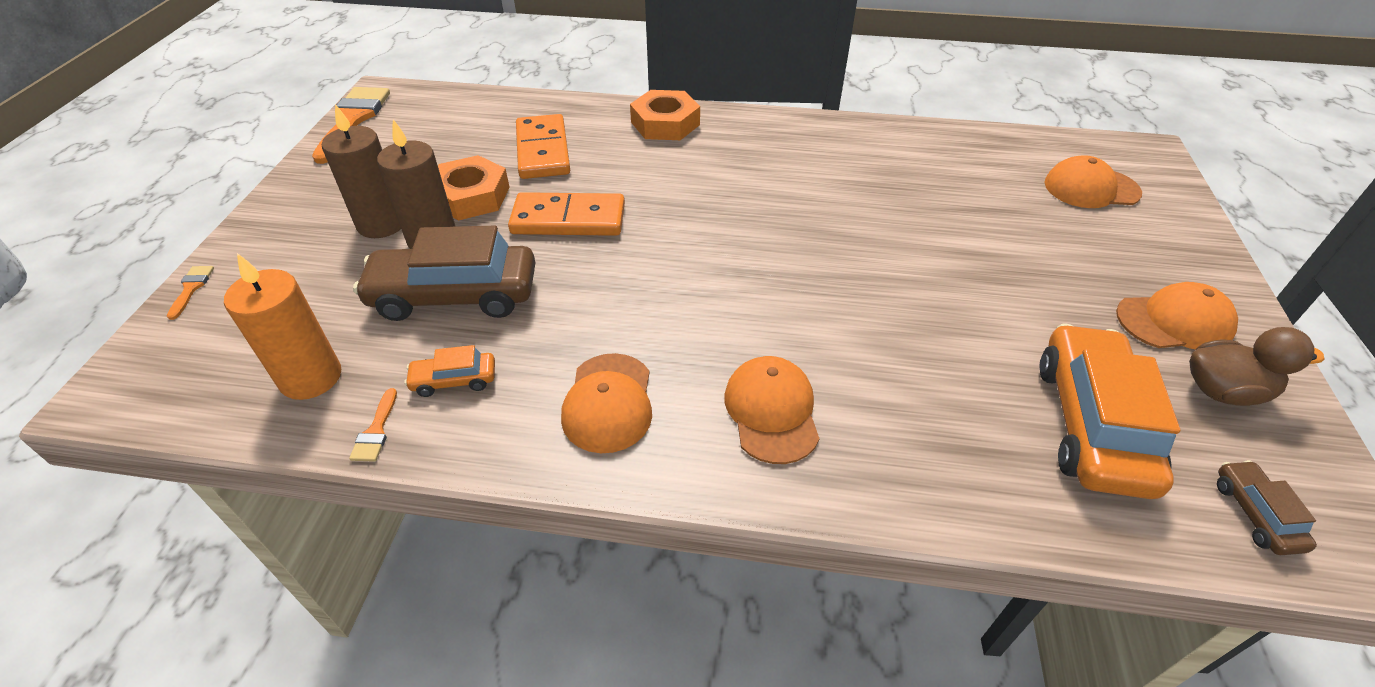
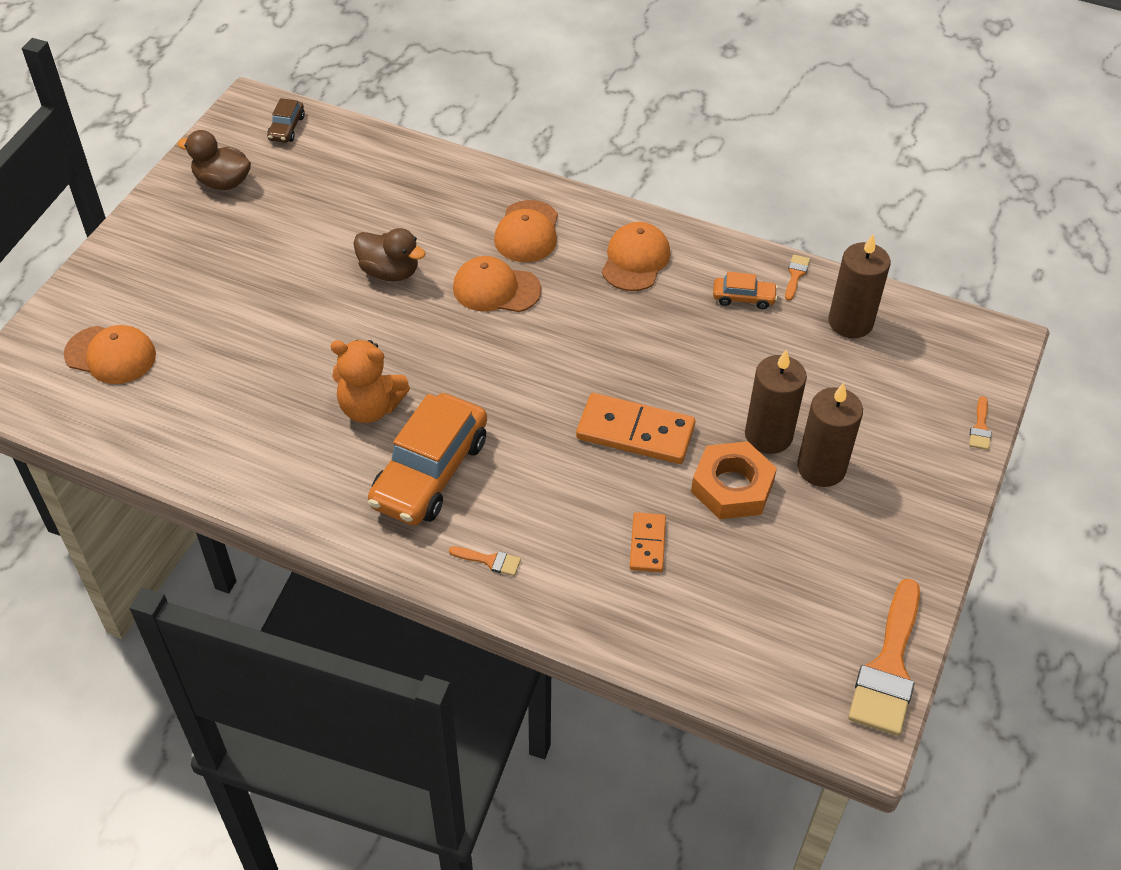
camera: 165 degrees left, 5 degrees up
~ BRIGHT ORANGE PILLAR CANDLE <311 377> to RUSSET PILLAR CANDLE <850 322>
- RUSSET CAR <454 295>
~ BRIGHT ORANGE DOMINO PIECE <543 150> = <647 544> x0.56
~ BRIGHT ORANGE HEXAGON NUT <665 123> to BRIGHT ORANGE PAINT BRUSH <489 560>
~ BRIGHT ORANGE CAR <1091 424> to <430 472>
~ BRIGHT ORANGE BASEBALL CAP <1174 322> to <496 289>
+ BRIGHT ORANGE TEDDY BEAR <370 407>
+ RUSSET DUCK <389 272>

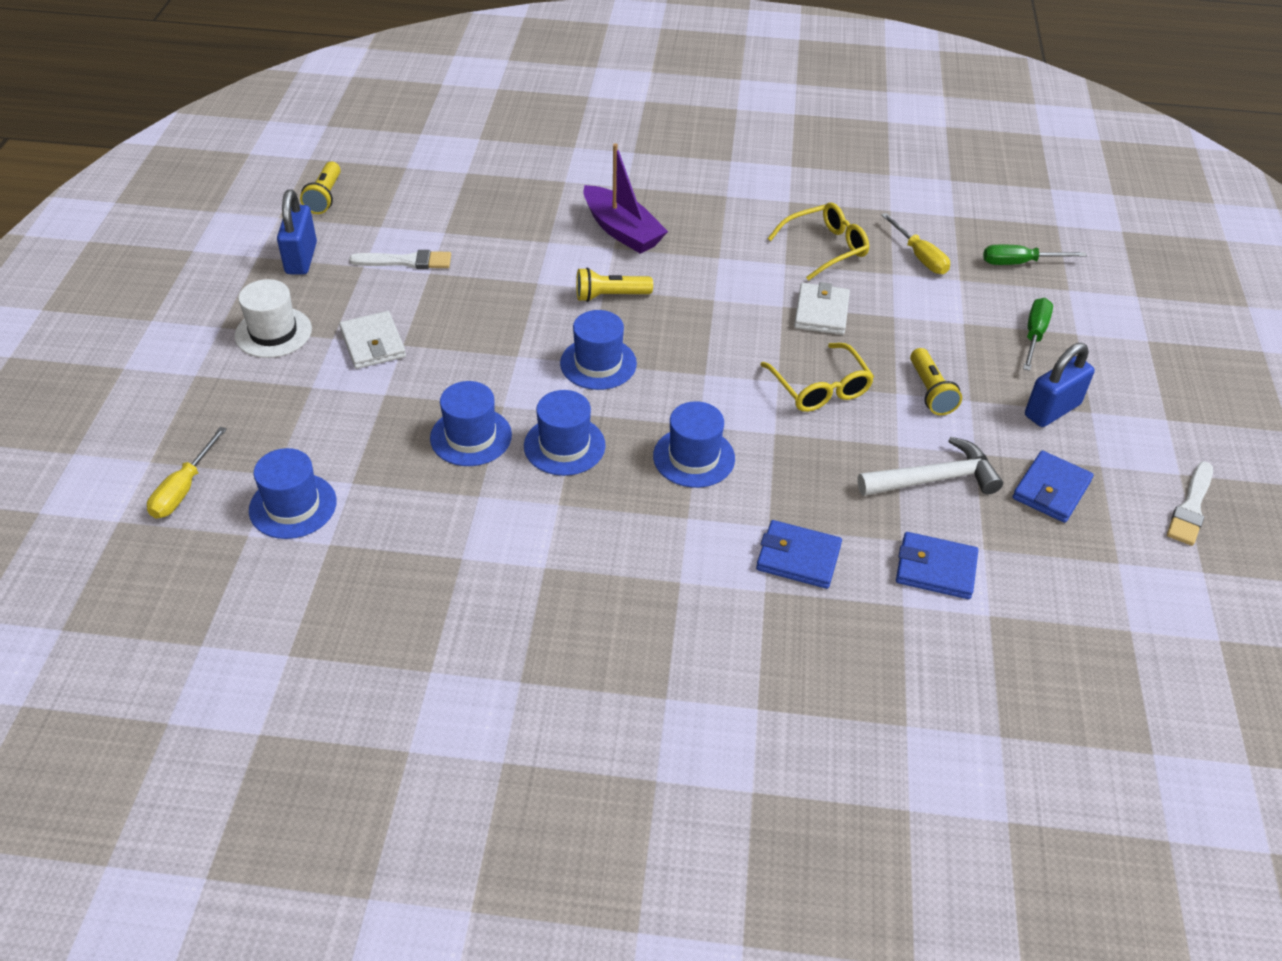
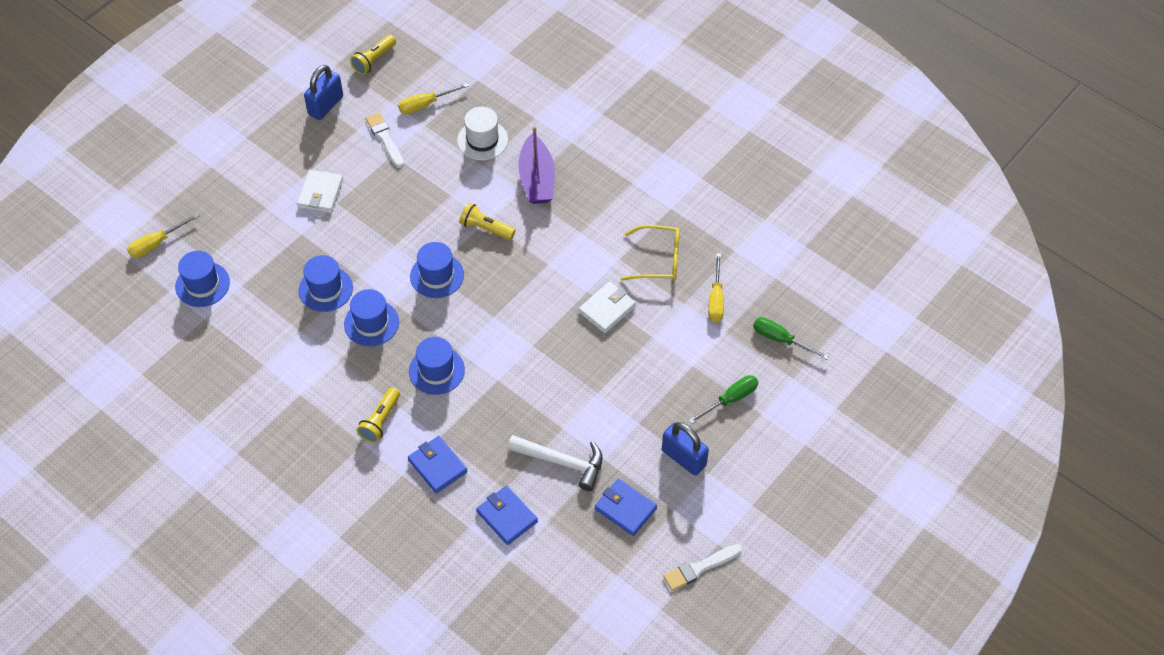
camera: 35 degrees right, 10 degrees up
~ WHITE HAT <273 332> to <482 140>
~ WHITE PAINT BRUSH <406 261> = <385 138> 150 degrees counterclockwise
- YELLOW GLASSES <820 388>
~ YELLOW FLASHLIGHT <930 392> to <380 421>
~ COBALT CARD WALLET <1051 490> = <625 509> 60 degrees clockwise
~ COBALT PADLOCK <1052 410> = <683 458> 45 degrees clockwise
+ YELLOW SCREWDRIVER <425 104>

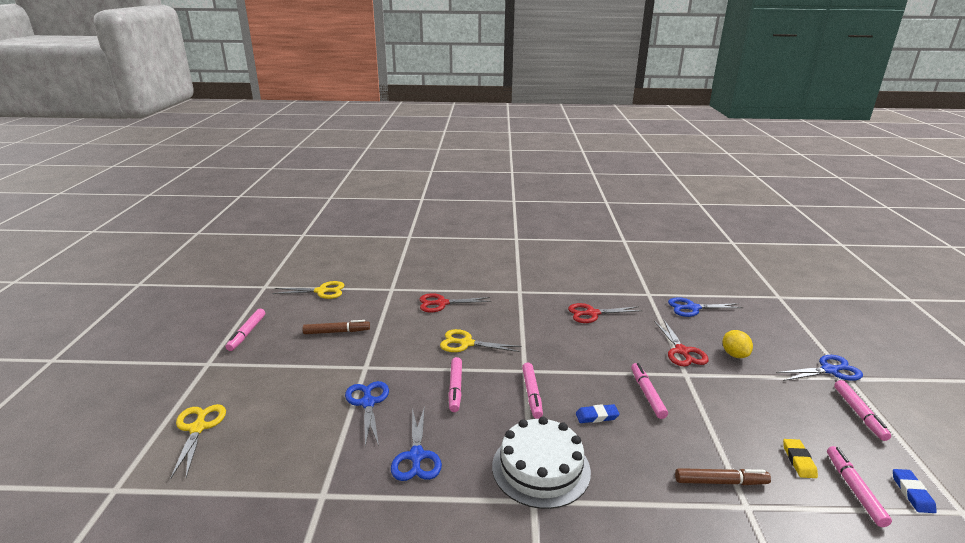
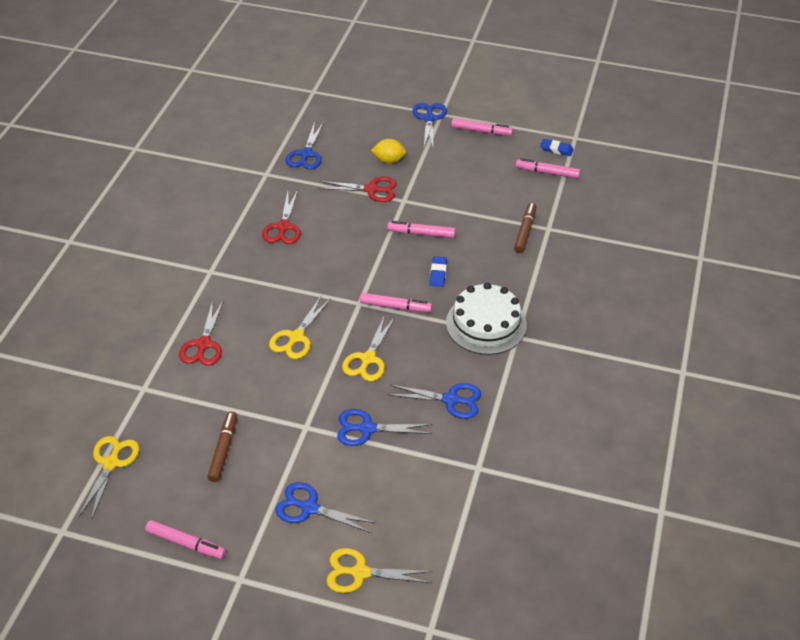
camera: 75 degrees left, 20 degrees up
~ ROSE-PINK MARKER <455 388> to YELLOW PAIR OF SCISSORS <368 359>
- YELLOW GUM ERASER <799 460>
+ COBALT PAIR OF SCISSORS <309 508>

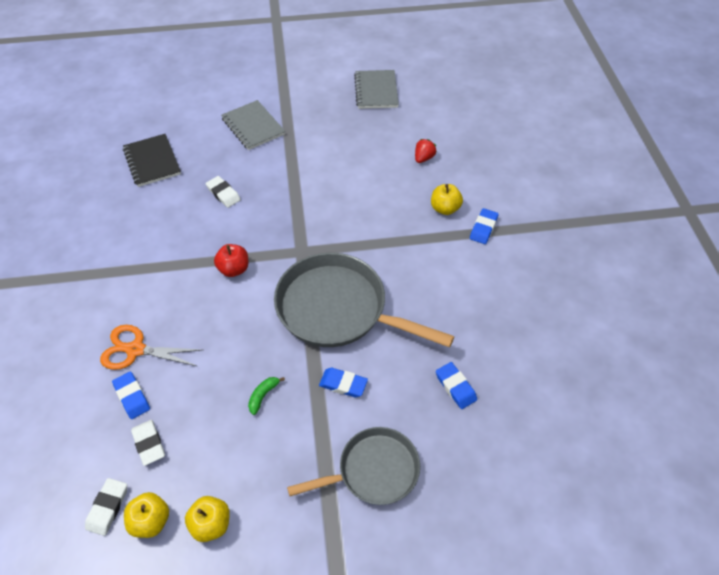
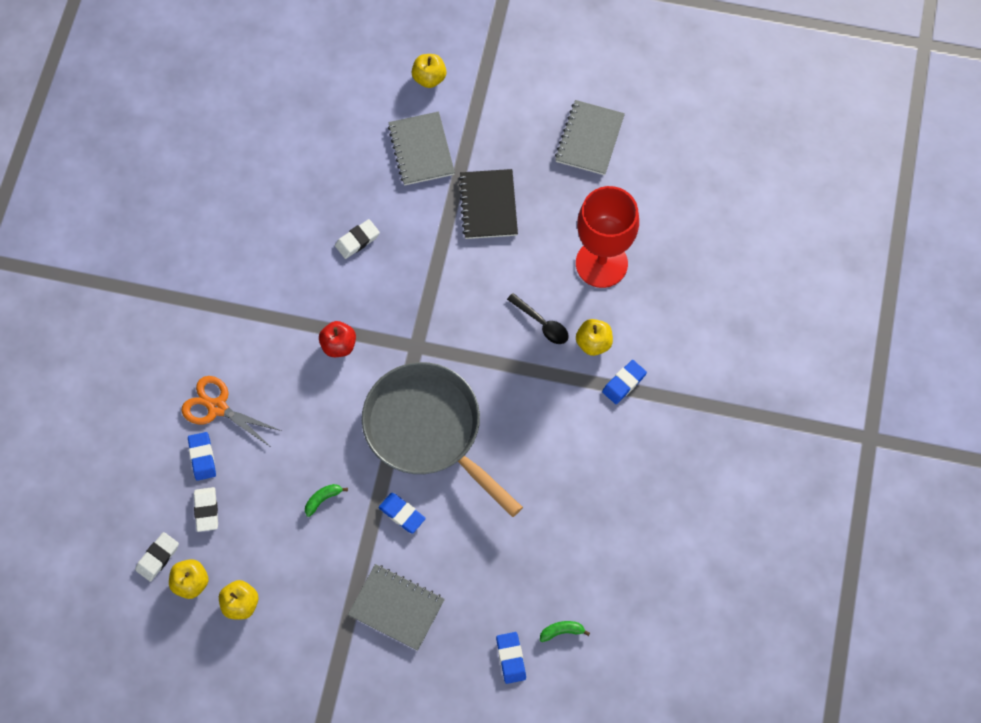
camera: 20 degrees right, 15 degrees up
~ EBONY EXERCISE BOOK <152 162> to <488 205>
~ WHITE GUM ERASER <223 194> = <357 240> 75 degrees clockwise
~ ASH-GREY PAN <373 471> to ASH-GREY EXERCISE BOOK <396 607>
~ SCARLET STRAWBERRY <423 158> to SCARLET CHALICE <601 263>
~ COBALT GUM ERASER <455 387> to <511 658>
+ YELLOW APPLE FRUIT <429 78>
+ EBONY SPOON <542 323>
+ EMERALD BANANA FRUIT <562 631>

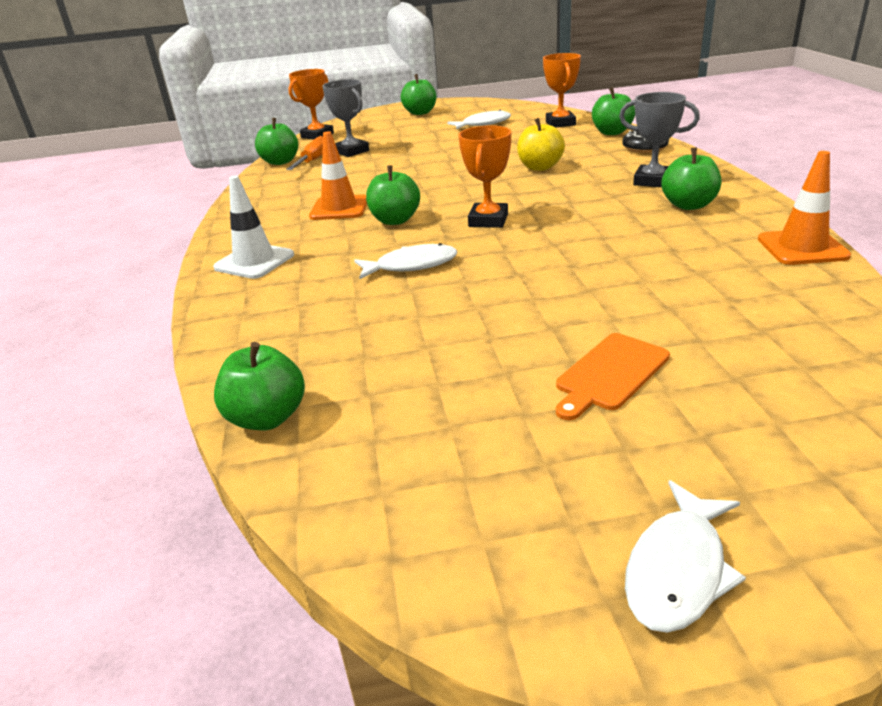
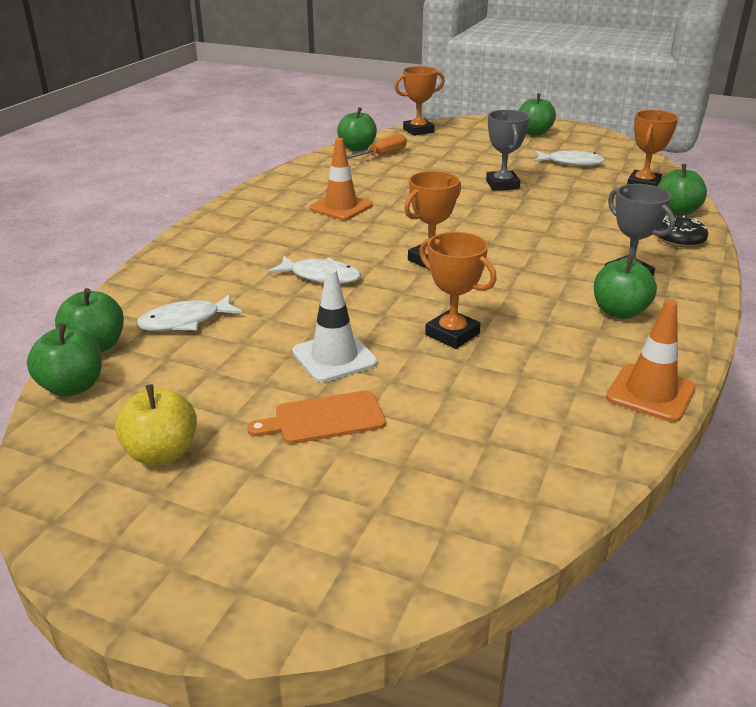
camera: 30 degrees right, 0 degrees up
~ WHITE ROAD CONE <254 261> to <334 357>
~ ASH-GREY TROPHY <351 151> to <502 185>
~ EMERALD APPLE FRUIT <395 220> to <72 387>
~ YELLOW APPLE FRUIT <540 167> to <162 453>
~ WHITE FISH <678 569> to <185 321>
+ BRIGHT ORANGE TROPHY <452 334>

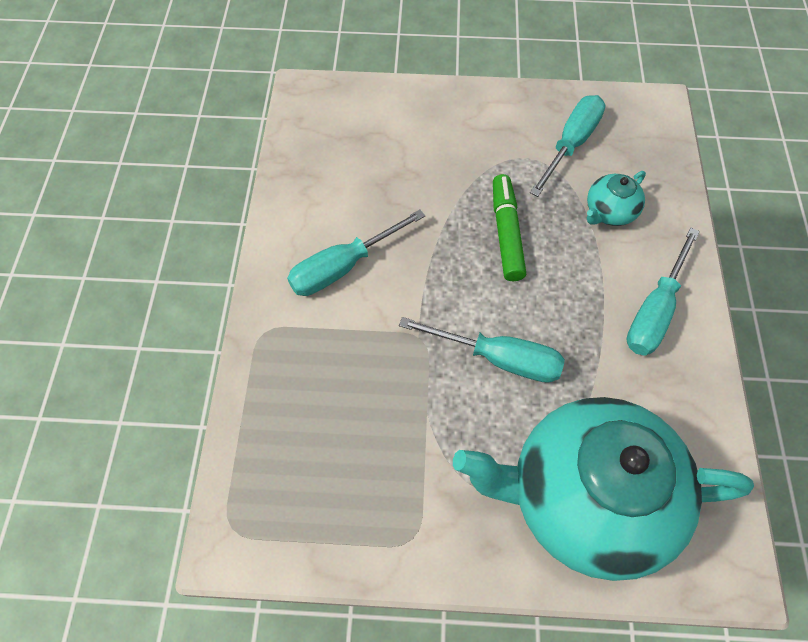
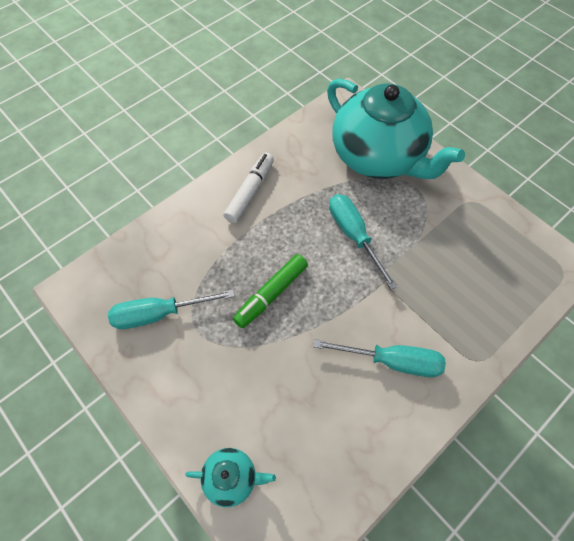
camera: 135 degrees left, 0 degrees up
~ TURQUOISE TEAPOT <609 212> to <231 478>
~ TURQUOISE SCREWDRIVER <654 311> to WHITE MARKER <250 192>

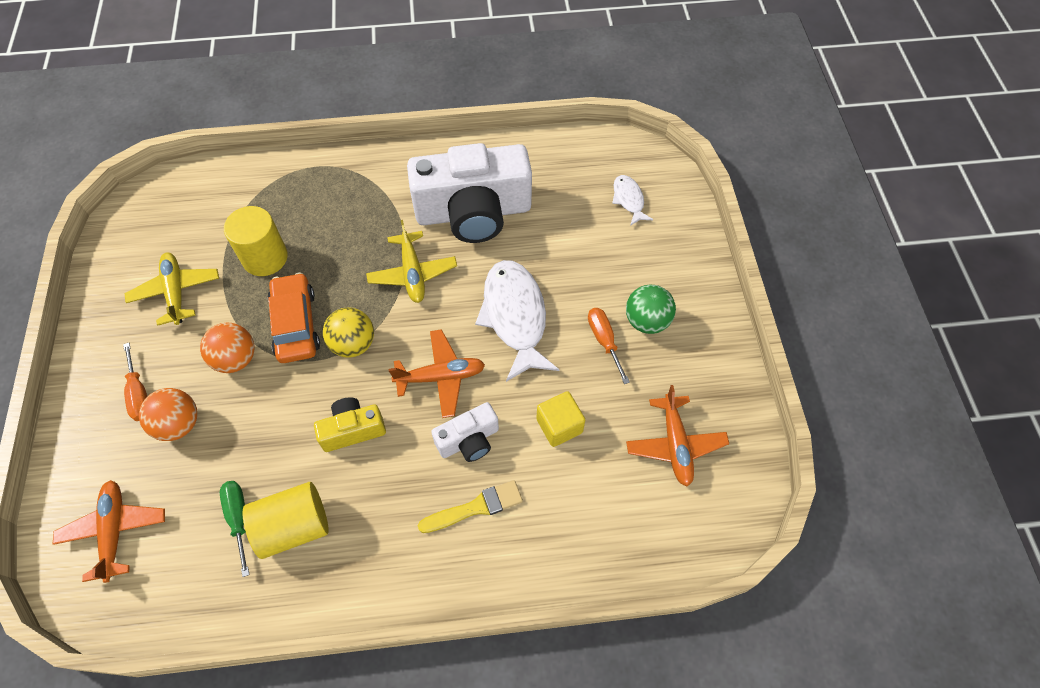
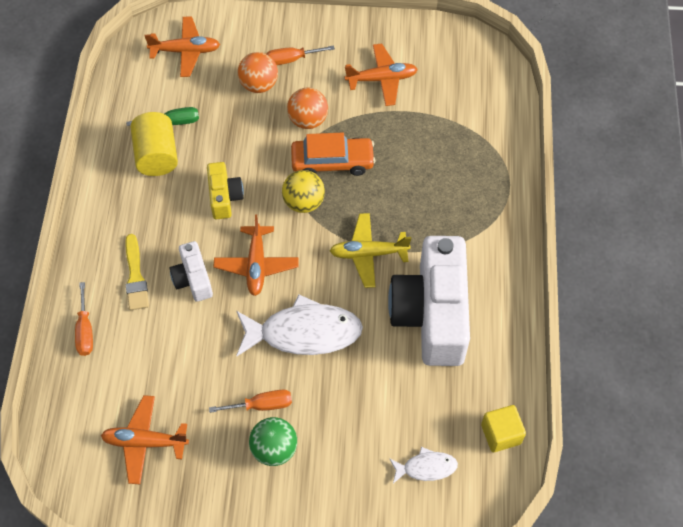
camera: 100 degrees right, 0 degrees up
~ YELLOW AEROPLANE <176 292> to BRIGHT ORANGE AEROPLANE <382 79>
- YELLOW SOLID CYLINDER <265 258>
~ YELLOW CUBE <559 426> to <501 434>
+ BRIGHT ORANGE SCREWDRIVER <85 330>

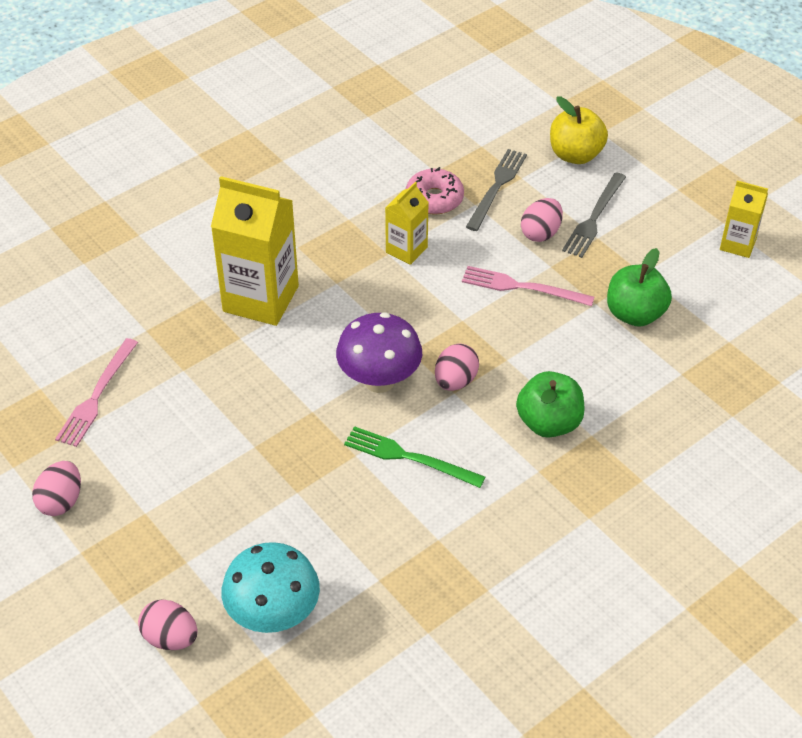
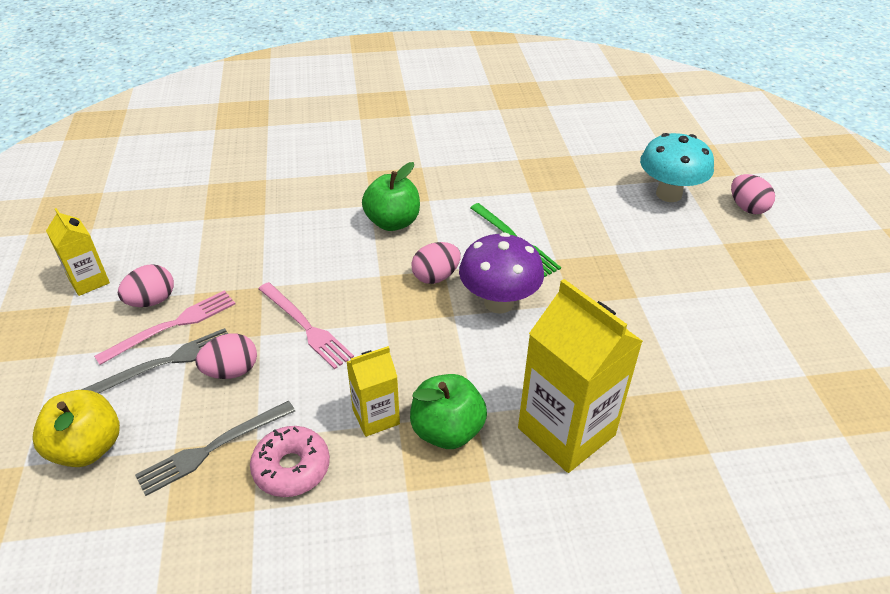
camera: 150 degrees left, 5 degrees down
~ ROSE-PINK TOY EGG <61 501> to <152 301>
~ ROSE-PINK FORK <97 396> to <172 326>
~ EMERALD APPLE FRUIT <635 314> to <447 430>

